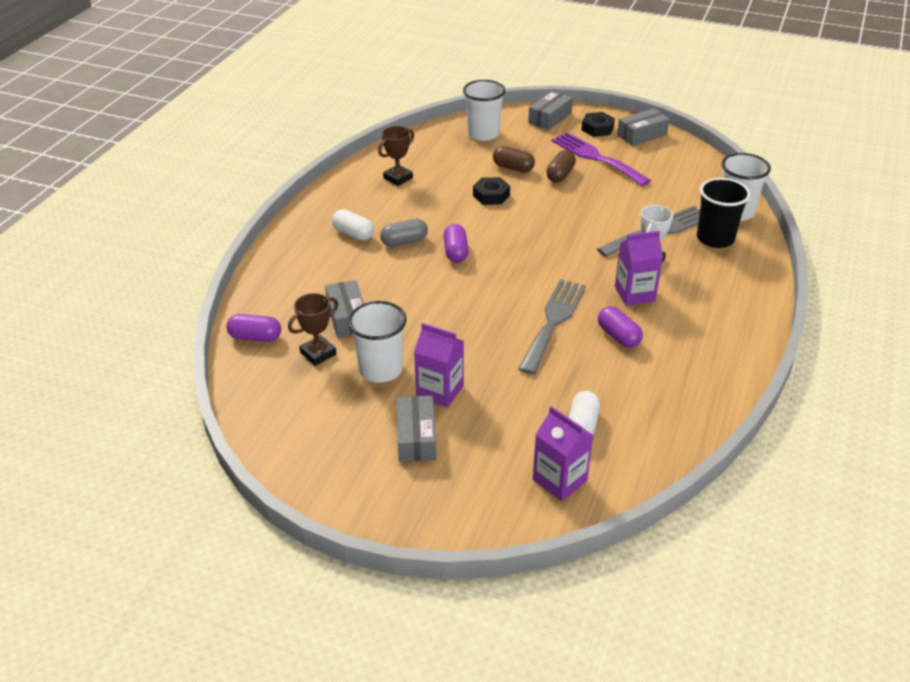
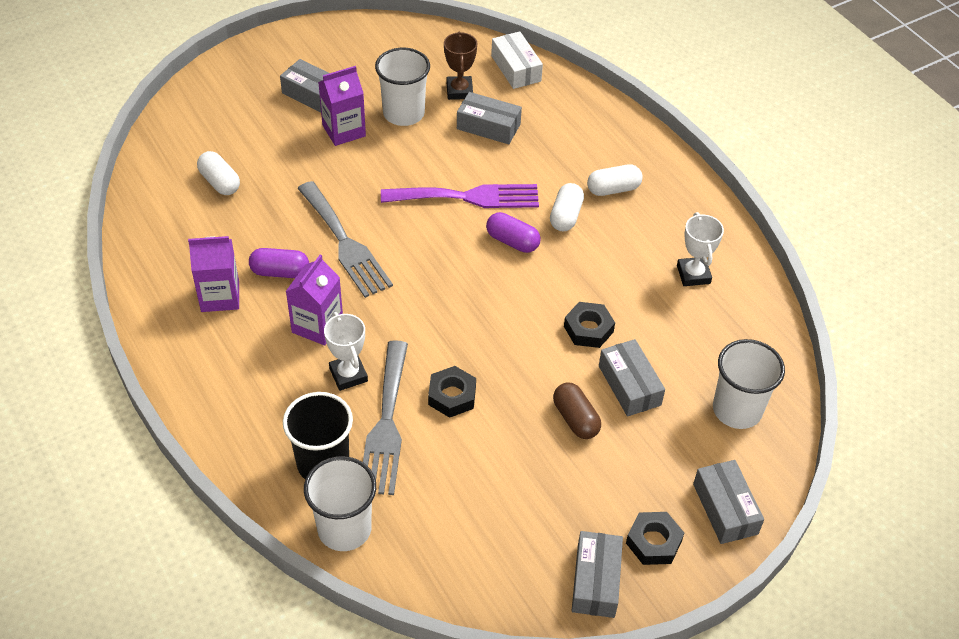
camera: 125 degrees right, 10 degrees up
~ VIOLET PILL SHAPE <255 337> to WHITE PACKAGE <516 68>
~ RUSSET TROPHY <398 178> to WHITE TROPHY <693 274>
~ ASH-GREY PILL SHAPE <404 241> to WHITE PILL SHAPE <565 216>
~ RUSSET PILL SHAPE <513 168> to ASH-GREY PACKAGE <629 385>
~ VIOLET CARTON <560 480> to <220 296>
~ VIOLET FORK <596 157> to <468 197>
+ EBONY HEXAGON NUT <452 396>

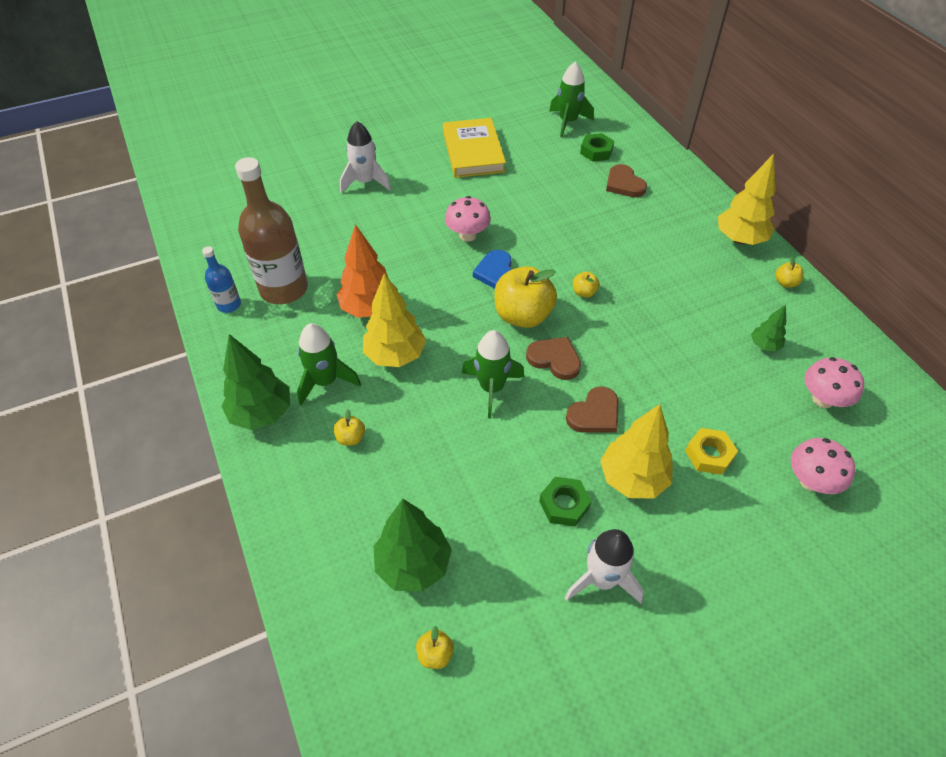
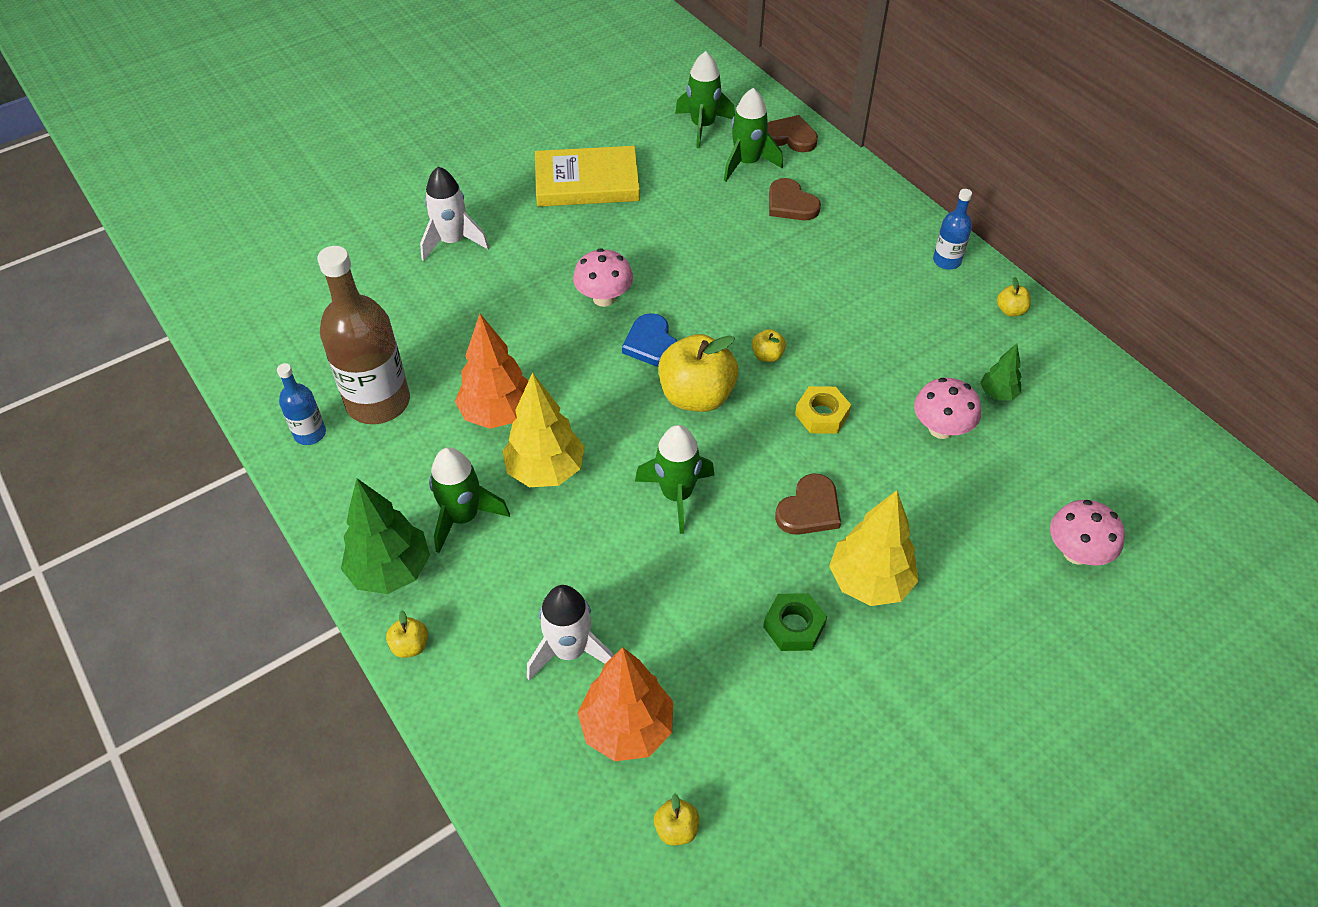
camera: 10 degrees left, 0 degrees up
~ YELLOW APPLE FRUIT <351 438> to <410 645>
~ EMERALD TOY TREE <413 565> to BRIGHT ORANGE TOY TREE <627 728>
~ YELLOW HARDBACK <473 152> = <587 182> 75 degrees counterclockwise
~ RUSSET LOVE HEART <554 359> to <790 137>
~ WHITE SPACESHIP <602 579> to <569 650>
~ EMERALD HEXAGON NUT <596 151> to EMERALD SPACESHIP <747 163>
~ YELLOW HEXAGON NUT <709 454> to <821 415>
~ YELLOW TOY TREE <740 239> to COBALT FLASK <947 261>
~ ROSE-PINK MUSHROOM <823 399> to <941 429>

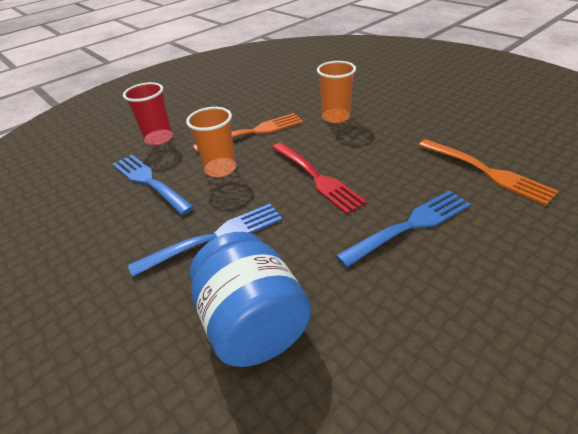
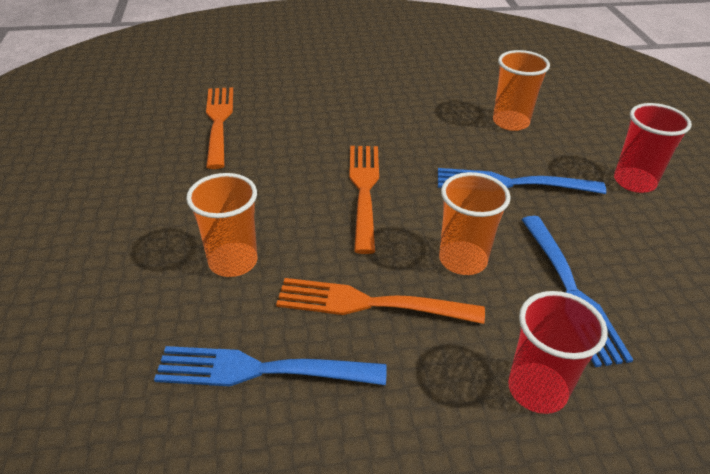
camera: 150 degrees left, 0 degrees up
~ COBALT JAR <253 323> to BRIGHT ORANGE CUP <510 122>
~ SCARLET FORK <316 177> to BRIGHT ORANGE FORK <364 191>
~ COBALT FORK <409 226> to <263 370>
+ SCARLET CUP <634 182>

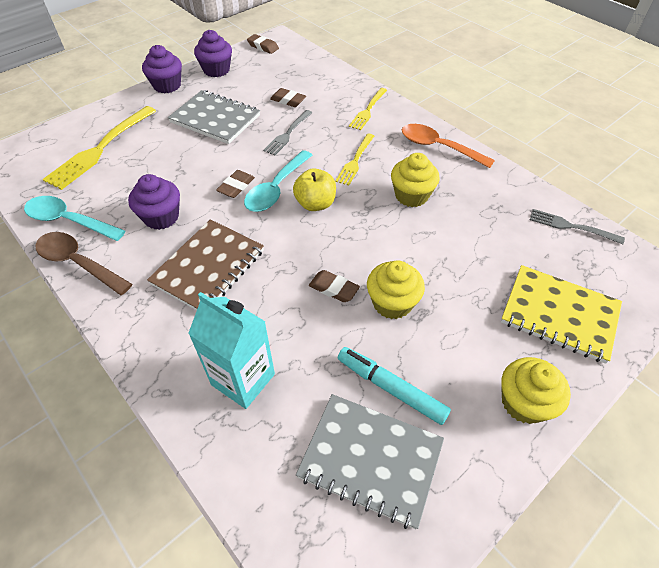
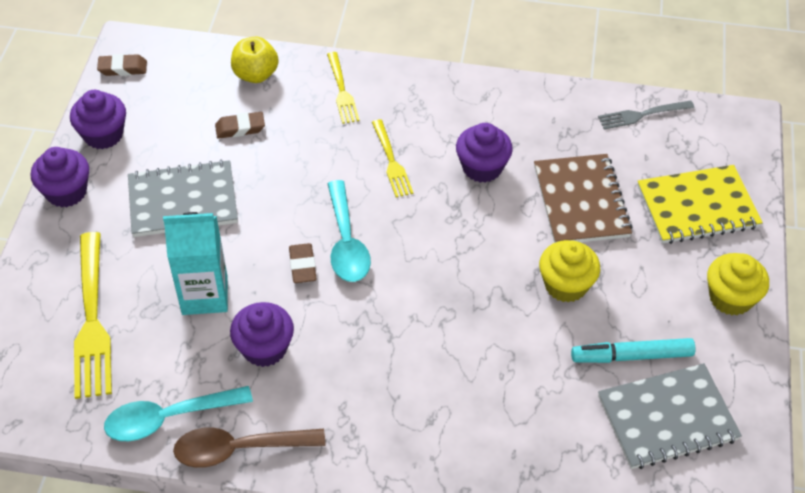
camera: 40 degrees left, 0 degrees up
~ RUSSET EXERCISE BOOK <208 267> to <581 201>
~ TURQUOISE CARTON <243 379> to <204 295>
- ASH-GREY FORK <288 134>
~ YELLOW APPLE FRUIT <315 204> to <255 74>
- RUSSET GUM ERASER <333 288>
~ YELLOW MUFFIN <411 195> to VIOLET MUFFIN <482 167>
- BRIGHT ORANGE SPOON <438 147>

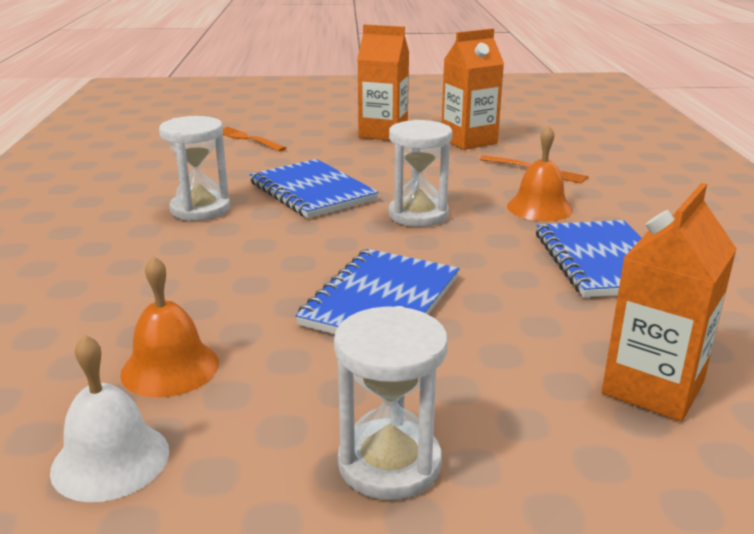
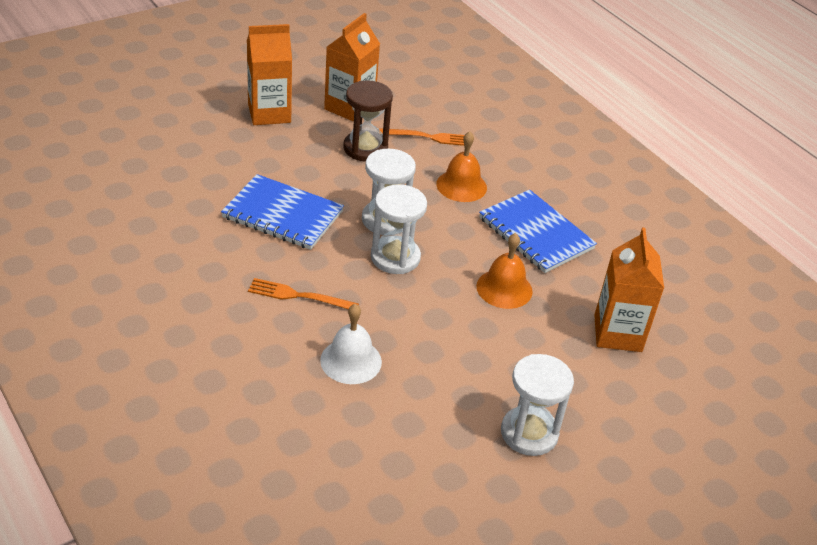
camera: 35 degrees left, 15 degrees up
~ WHITE SCHOOL BELL <110 460> to <351 361>
~ BRIGHT ORANGE SCHOOL BELL <170 368> to <504 288>
~ WHITE HOURGLASS <200 209> to <395 257>
~ BRIGHT ORANGE FORK <247 139> to <298 296>
- COBALT EXERCISE BOOK <381 301>
+ RUSSET HOURGLASS <365 148>

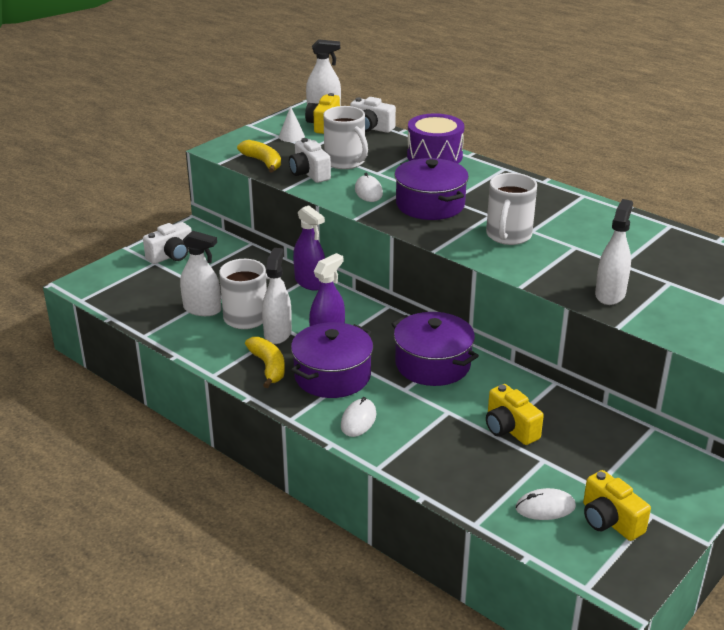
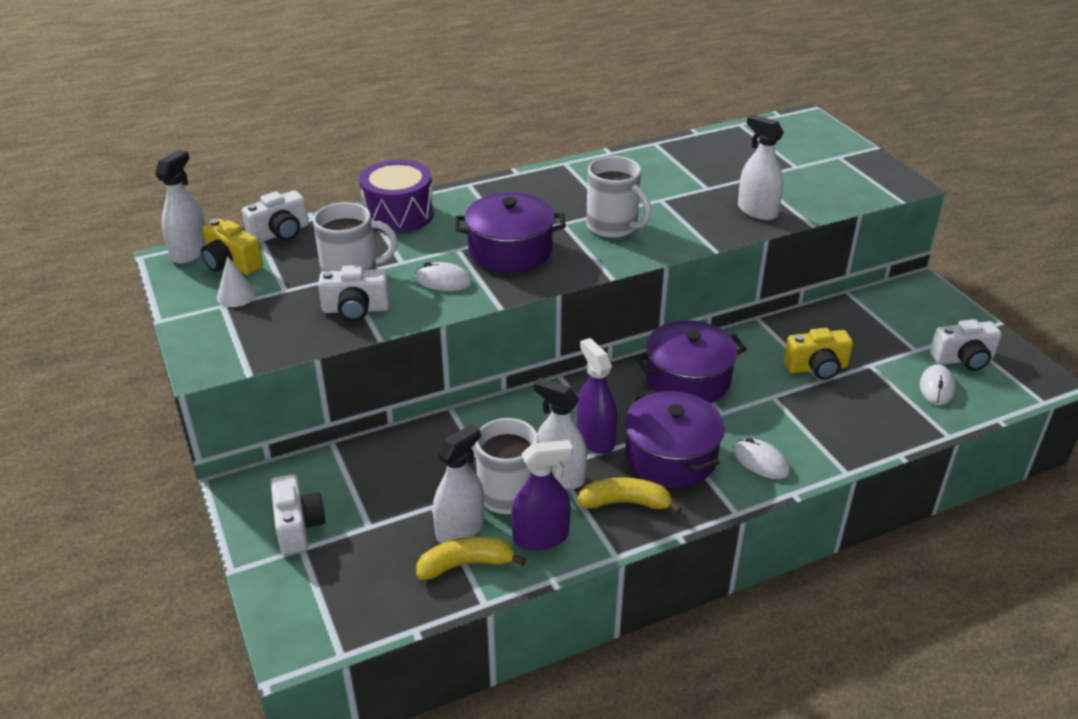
camera: 65 degrees left, 5 degrees up
~ YELLOW BANANA FRUIT <263 162> to <466 564>
~ VIOLET SPRAYER <310 282> to <541 537>
~ YELLOW COMPACT CAMERA <609 521> to WHITE COMPACT CAMERA <963 359>

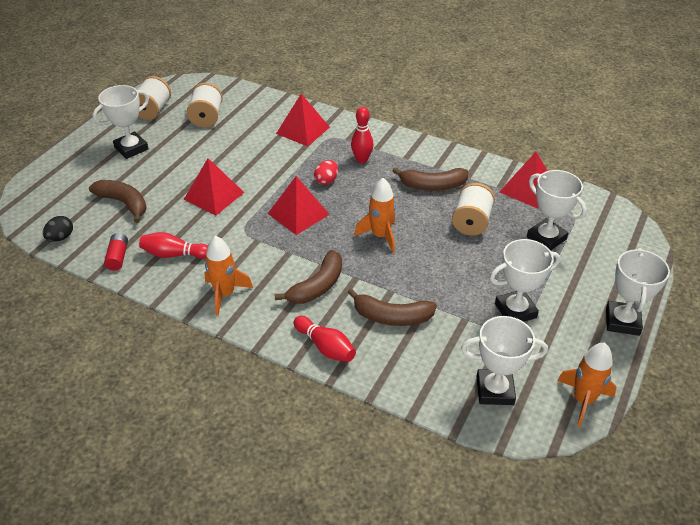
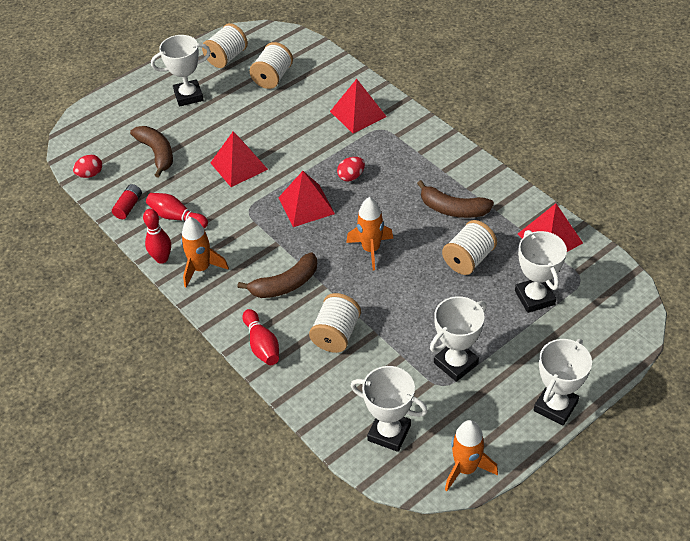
camera: 25 degrees right, 5 degrees up
~ EBONY TOY EGG <61 238> to SCARLET TOY EGG <90 174>
~ RUSSET BANANA FRUIT <392 317> to WHITE REEL OF THREAD <336 334>
~ SCARLET BOWLING PIN <362 160> to <162 258>
~ WHITE TROPHY <515 310> = <456 363> 45 degrees counterclockwise

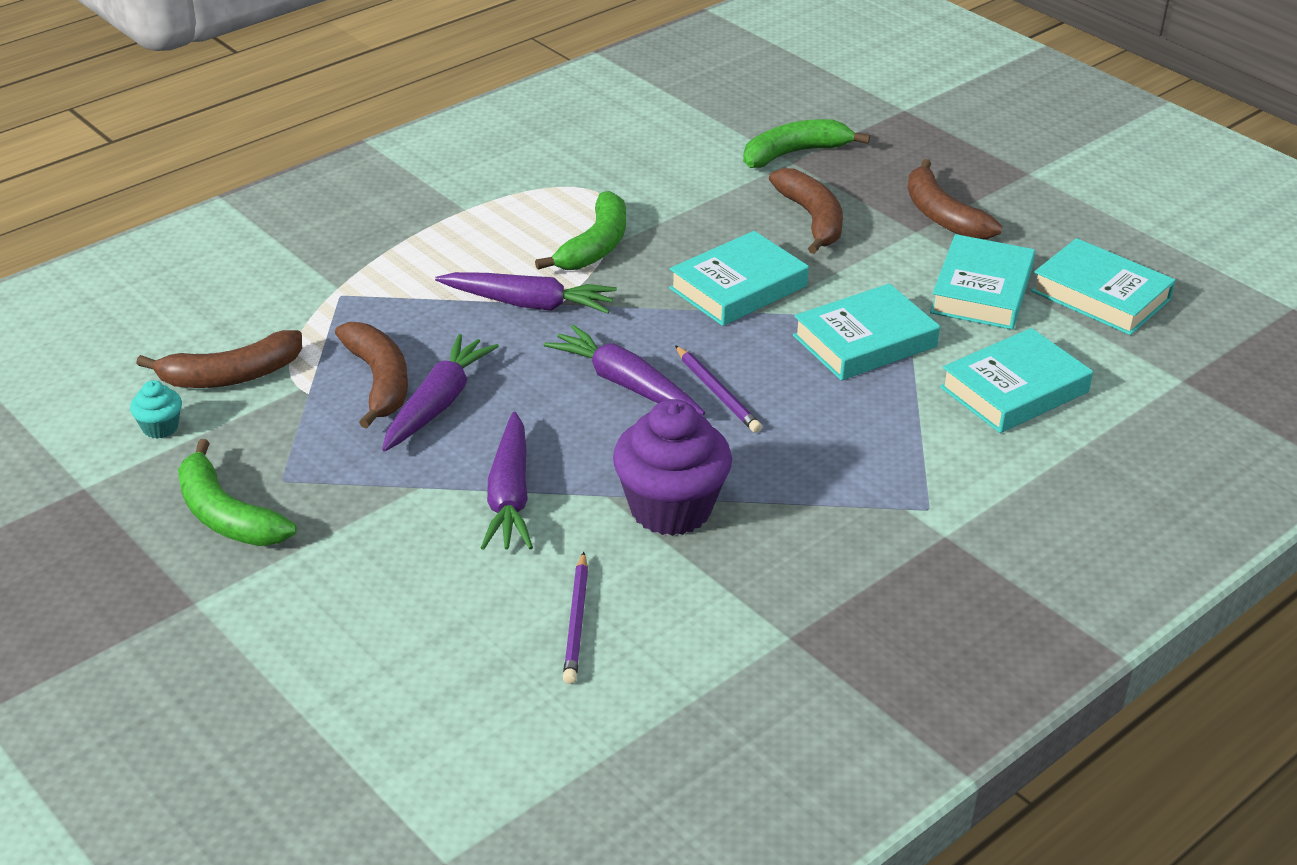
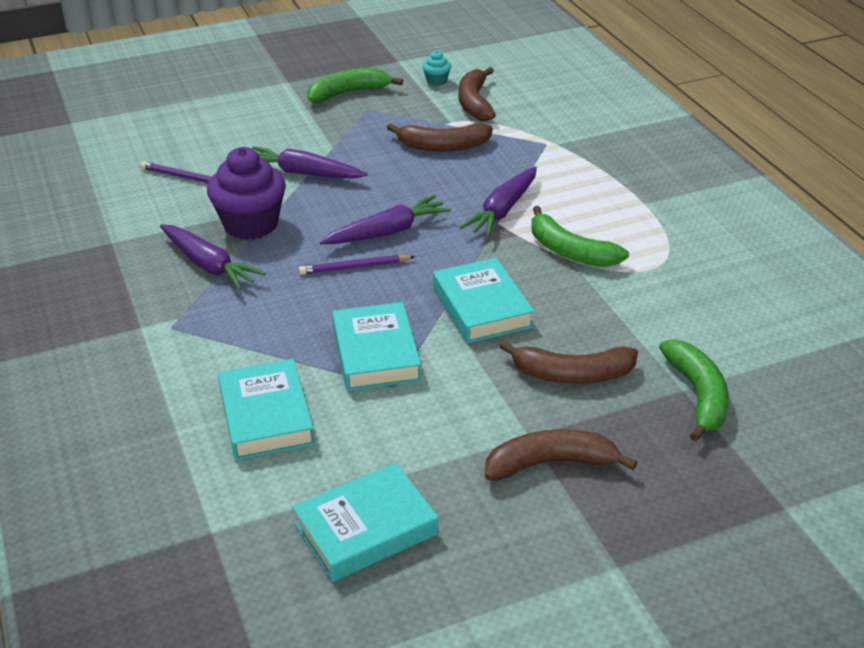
camera: 110 degrees right, 0 degrees up
~ VIOLET CARROT <438 404> to <209 265>
- TURQUOISE HARDBACK <981 291>

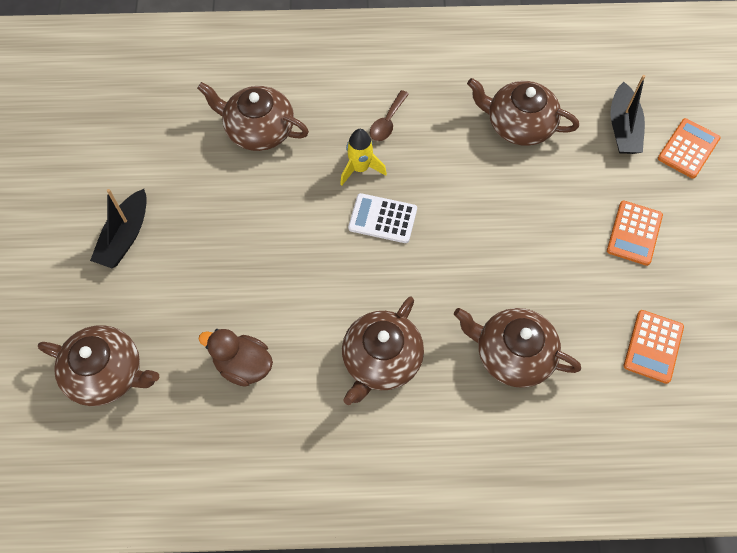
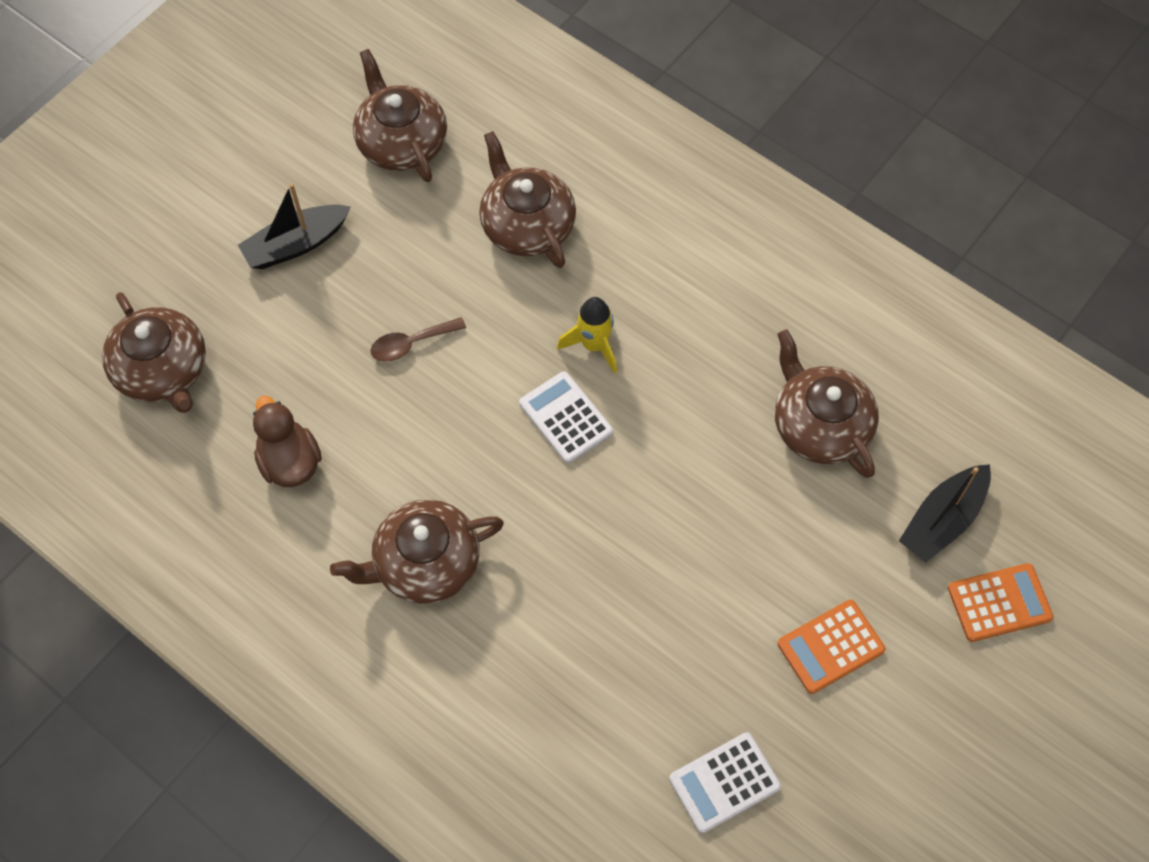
camera: 40 degrees right, 0 degrees up
~ RUSSET SPOON <387 122> to <411 344>
~ RUSSET TEAPOT <512 354> to <401 142>
~ BRIGHT ORANGE POCKET CALCULATOR <653 346> to WHITE POCKET CALCULATOR <724 782>

